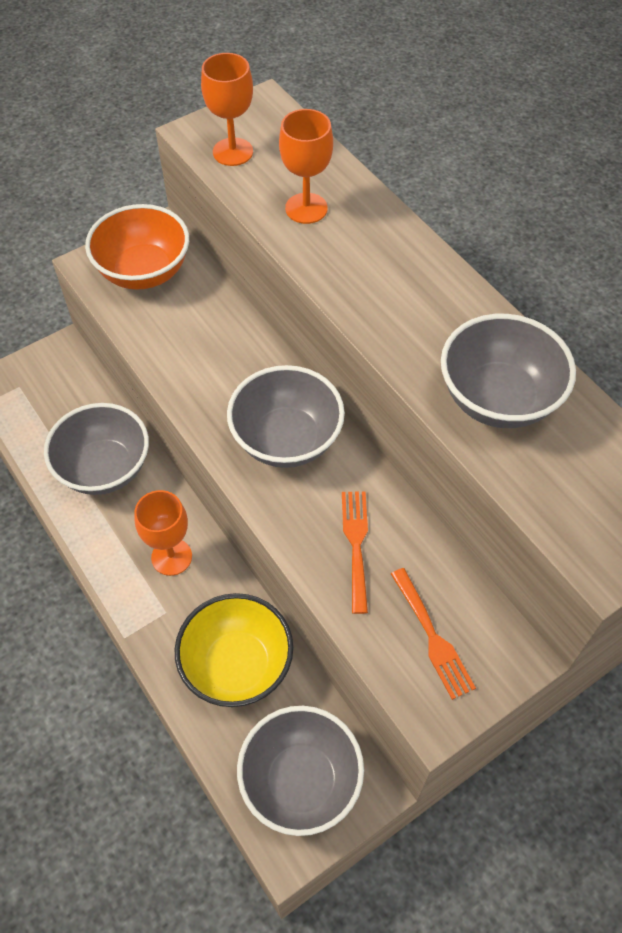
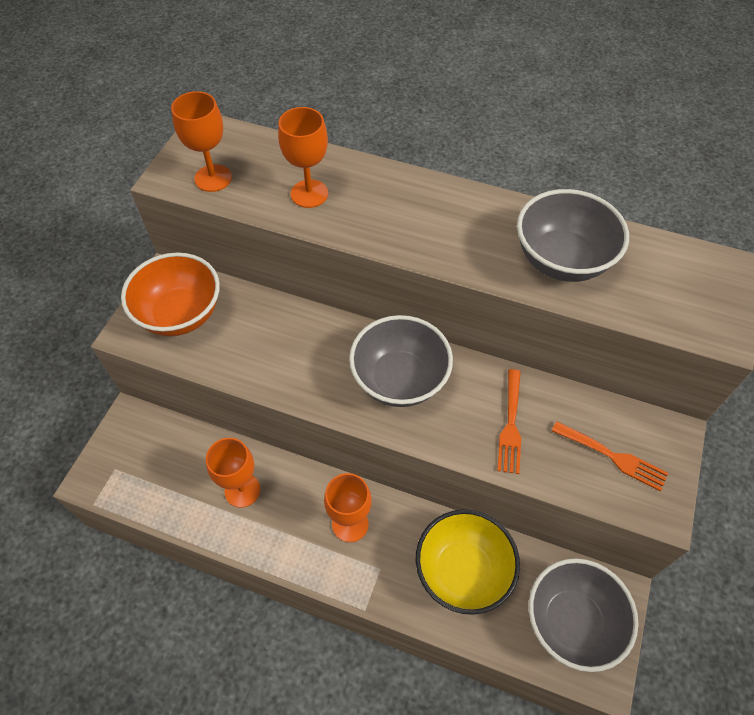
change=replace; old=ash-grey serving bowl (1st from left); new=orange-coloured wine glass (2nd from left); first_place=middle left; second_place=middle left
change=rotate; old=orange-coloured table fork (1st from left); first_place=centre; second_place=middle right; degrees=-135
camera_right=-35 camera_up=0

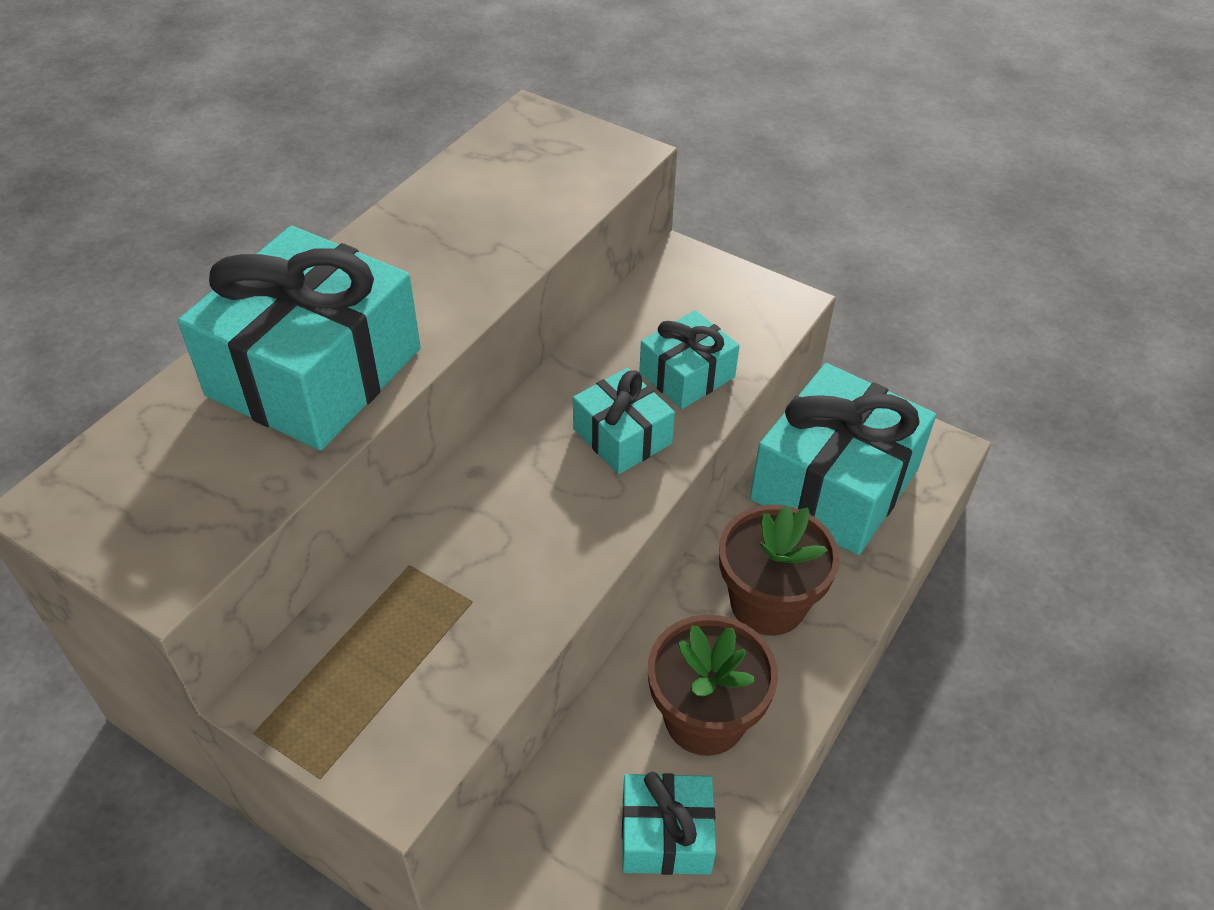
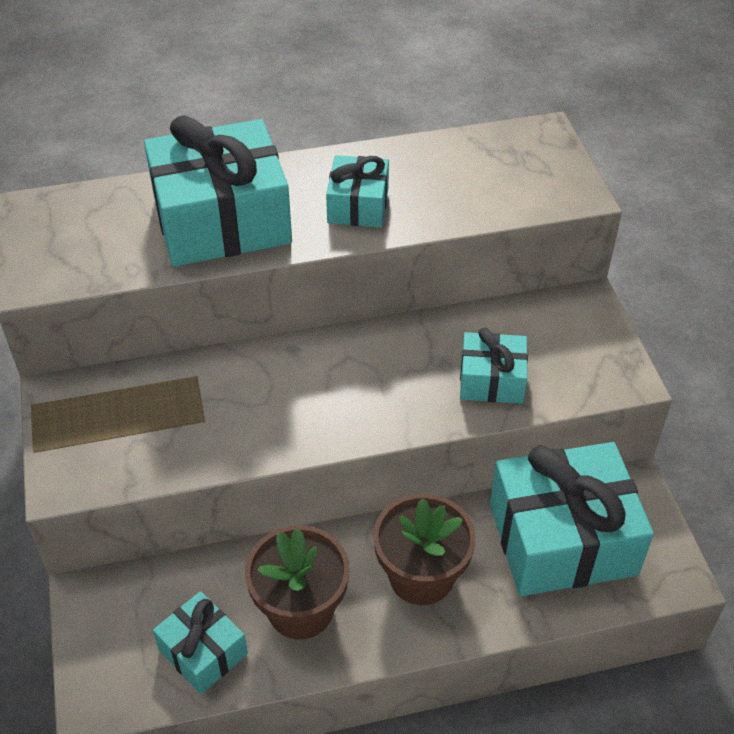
change=move; old=turquoise gift (2nd from left in the first image); new=turquoise gift (3rd from left); first_place=centre; second_place=top centre
camera_right=45 camera_up=0

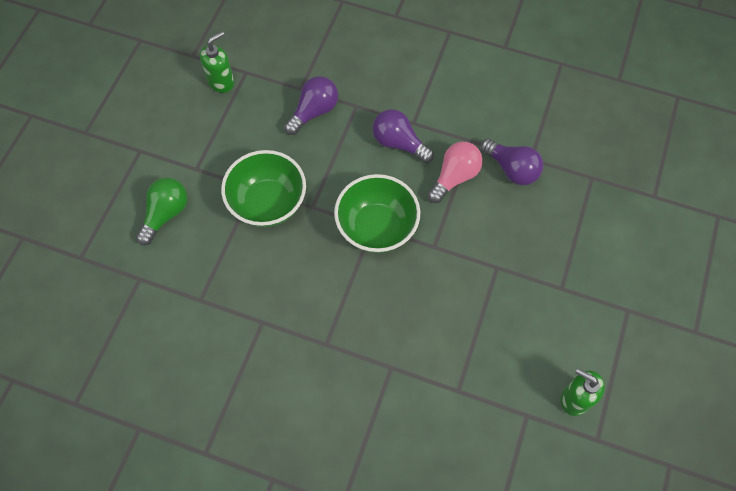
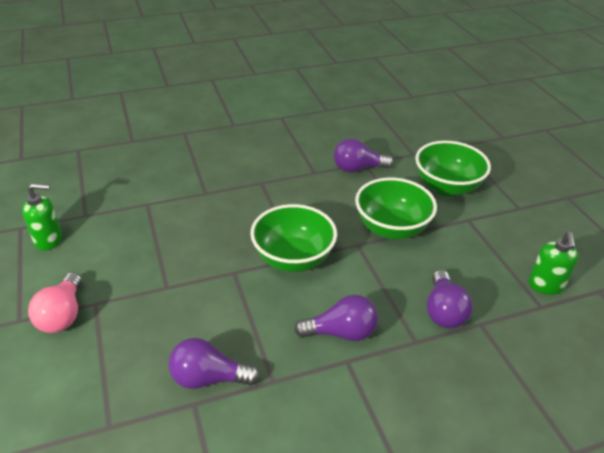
change=move; old=pink light bulb; first_place=centre; second_place=bottom left
change=replace; old=leaf-green light bulb; new=leaf-green serving bowl (3rd from left); first_place=middle left; second_place=middle right
change=insert; new=violet light bulb (3rd from left); second_place=centre
camera_right=140 camera_up=-25

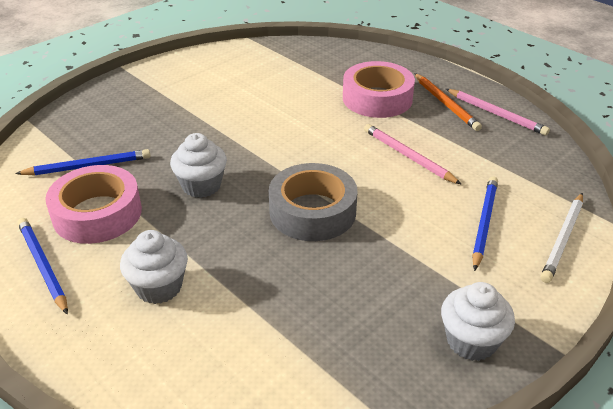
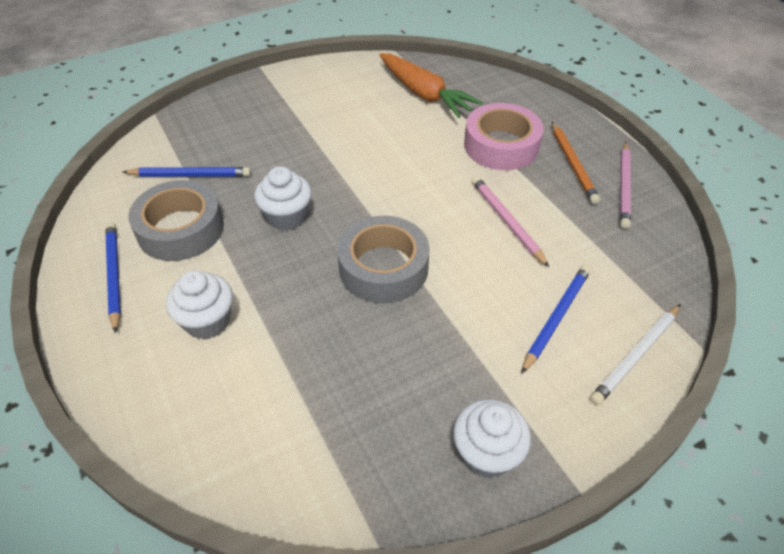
change=rotate; old=pink pencil (2nd from left); first_place=top right; second_place=middle right; degrees=45
change=recolor; old=pink sticky tape (1st from left); new=ash-grey sticky tape (1st from left); first_place=middle left; second_place=middle left
change=insert; new=orange-coloured root vegetable; second_place=top centre
camera_right=15 camera_up=10

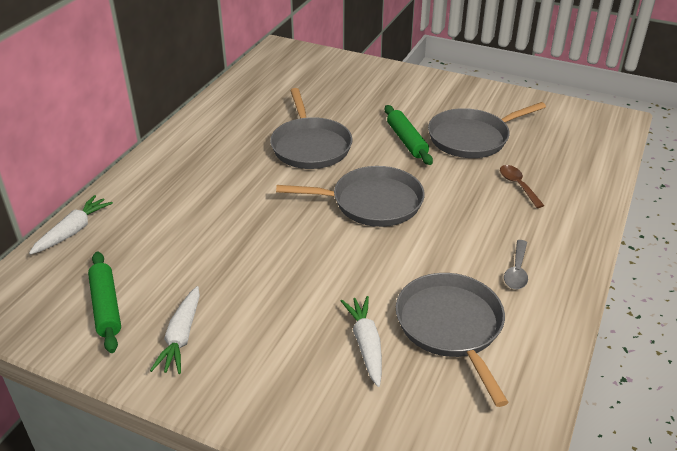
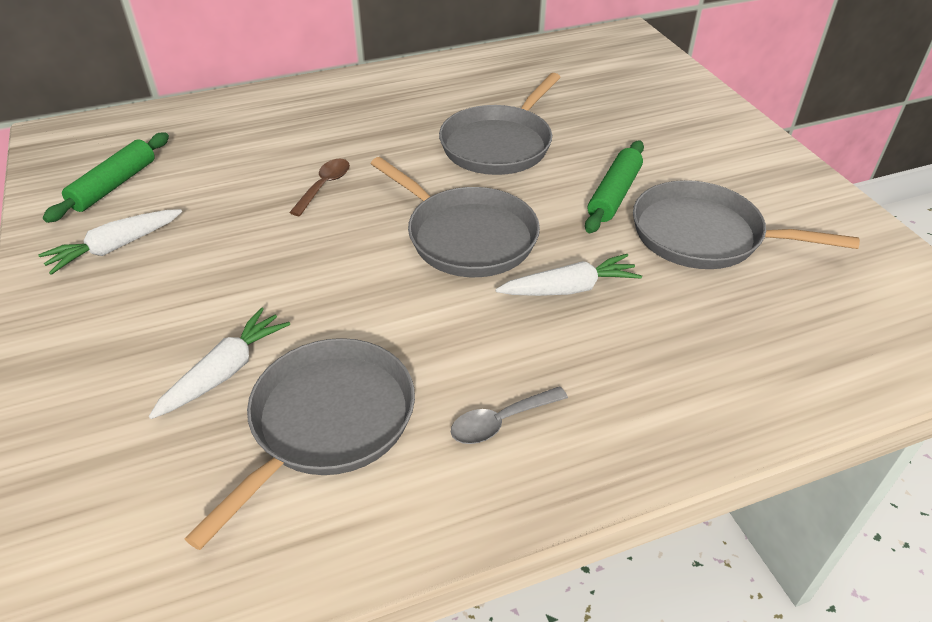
change=move; old=dark brown teaspoon; first_place=middle right; second_place=top centre
change=move; old=pure white root vegetable (1st from left in the first image); new=pure white root vegetable (3rd from left); first_place=middle left; second_place=centre
camera_right=45 camera_up=5

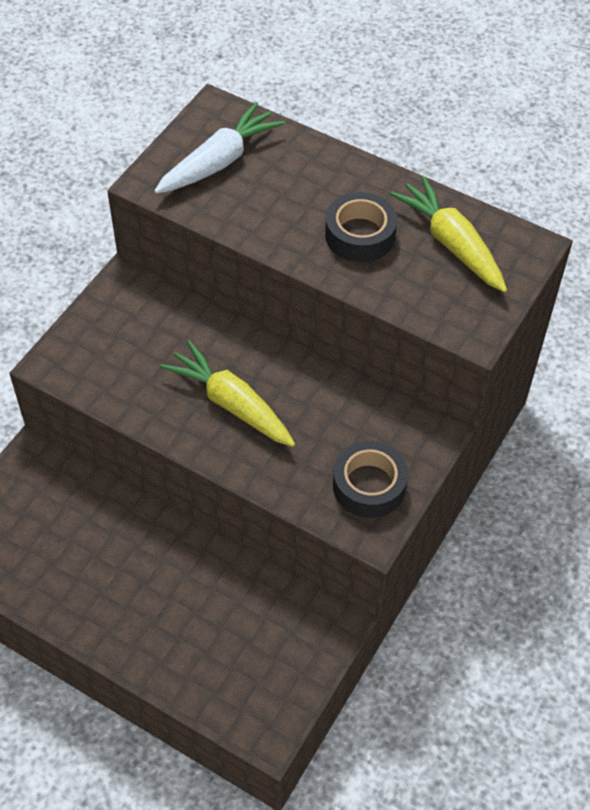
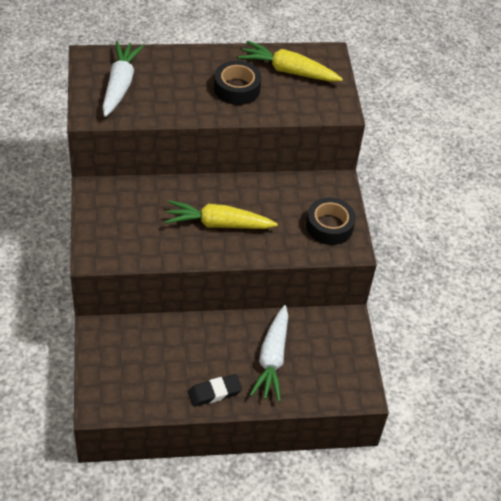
change=insert; new=pure white root vegetable (2nd from left); second_place=bottom centre
change=insert; new=black eraser; second_place=bottom centre
camera_right=-40 camera_up=-5

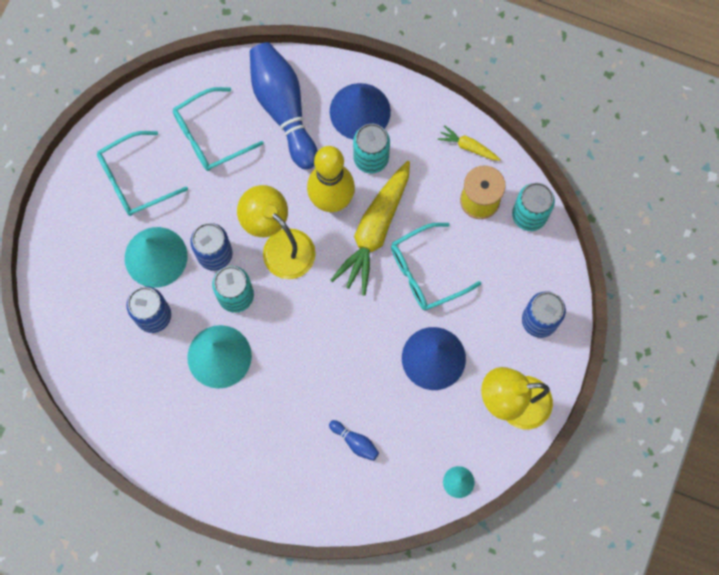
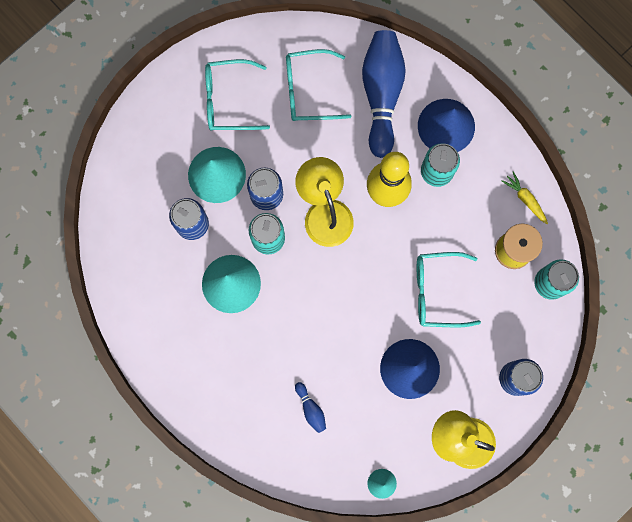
change=delete; old=golden root vegetable (1st from left); first_place=centre
camera_right=25 camera_up=5

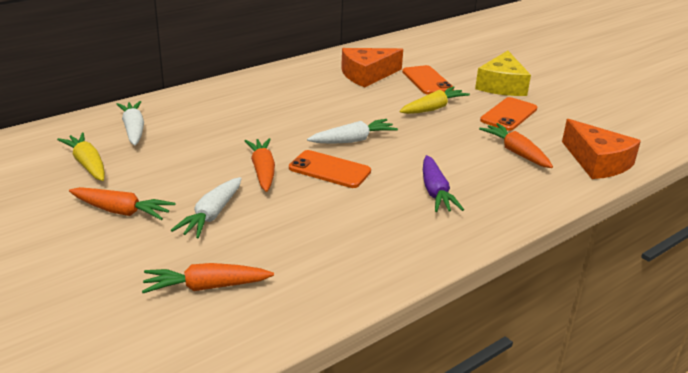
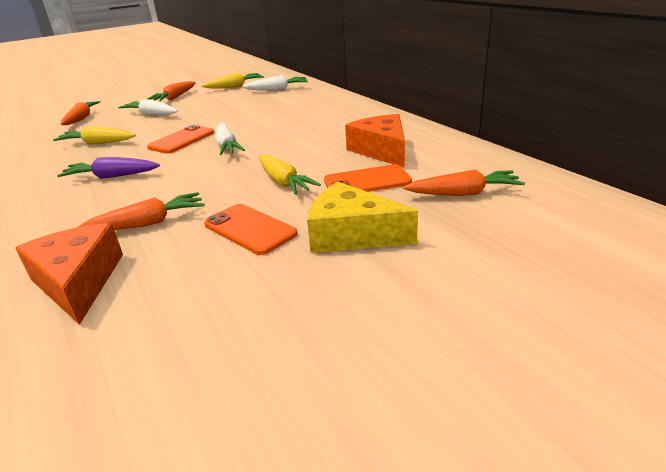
change=rotate; old=orange-coloured piece of cheese (2nd from left in the first image); first_place=middle right; second_place=middle left; degrees=90
change=move; old=orange-coloured root vegetable (3rd from left in the first image); new=orange-coloured root vegetable (4th from left); first_place=centre; second_place=middle right
change=insert; new=golden root vegetable (1st from left); second_place=top left
camera_right=100 camera_up=0

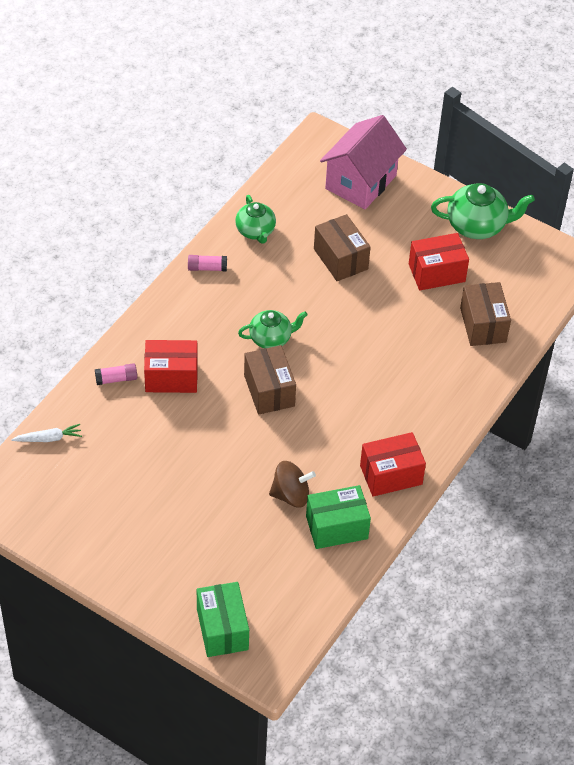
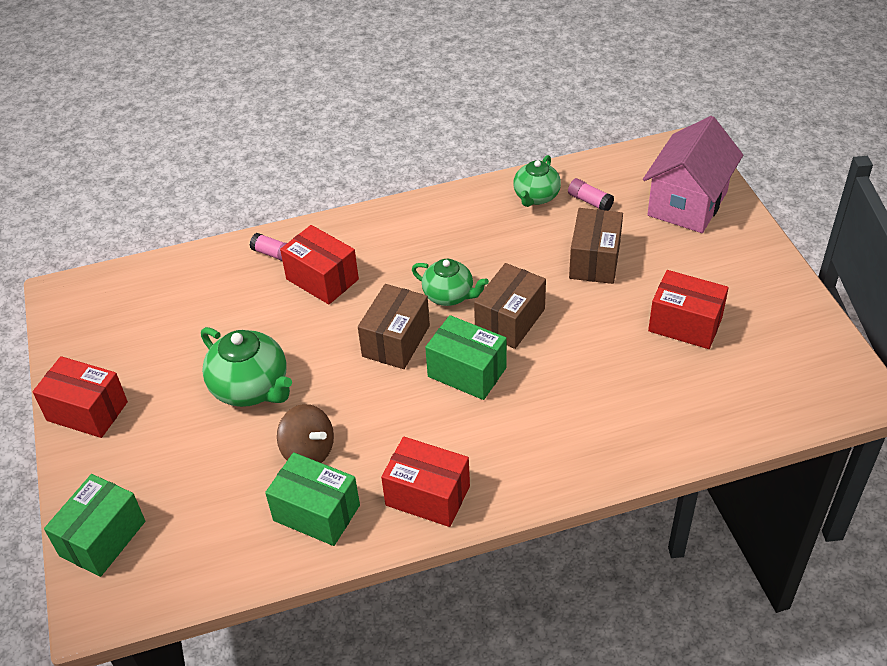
change=rotate; old=pink toy house; first_place=top centre; second_place=top right; degrees=-45
change=move; old=leaf-green china teapot (3rd from left in the first image); new=leaf-green china teapot (1st from left); first_place=top right; second_place=middle left
change=move; old=pink stick of glue (2nd from left); first_place=centre; second_place=top centre
change=move; old=dark brown box (3rd from left in the first image); new=dark brown box (2nd from left); first_place=middle right; second_place=centre
change=delete; old=pure white root vegetable; first_place=middle left
change=insert; new=leaf-green box (3rd from left); second_place=centre
change=insert; new=crimson box (1st from left); second_place=middle left
camera_right=45 camera_up=-5

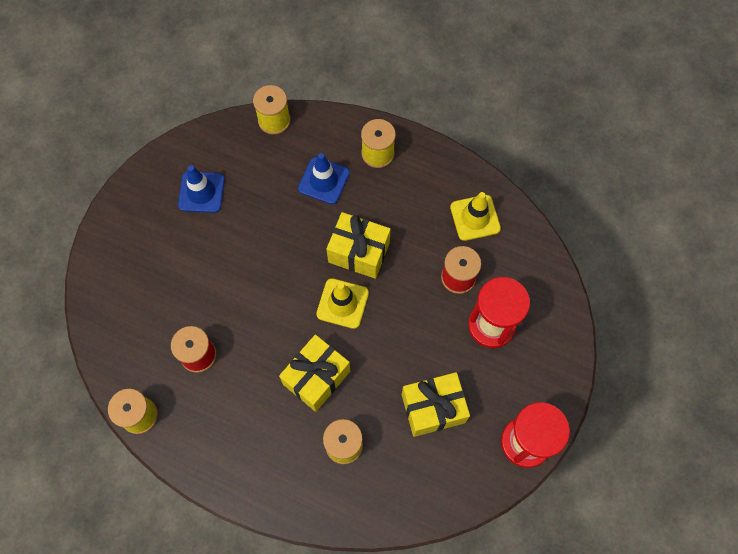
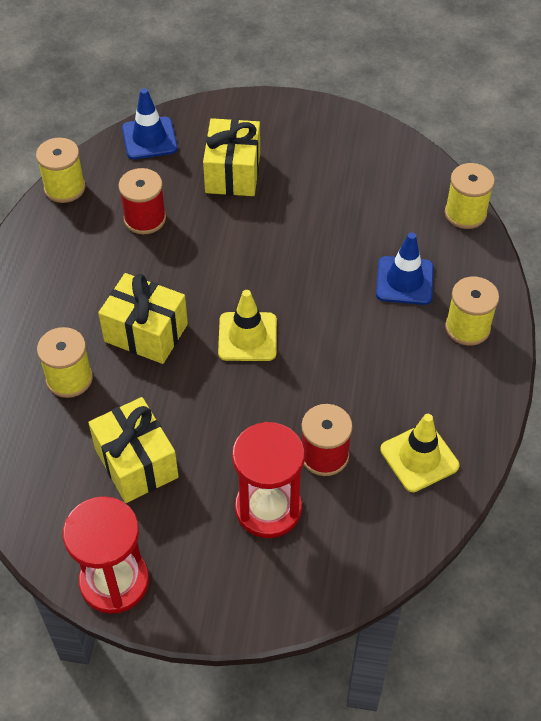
change=move; old=cobalt traffic cone (1st from left); first_place=middle left; second_place=top left
change=move; old=golden gift (2nd from left in the first image); new=golden gift (3rd from left); first_place=centre; second_place=top centre
camera_right=75 camera_up=-15

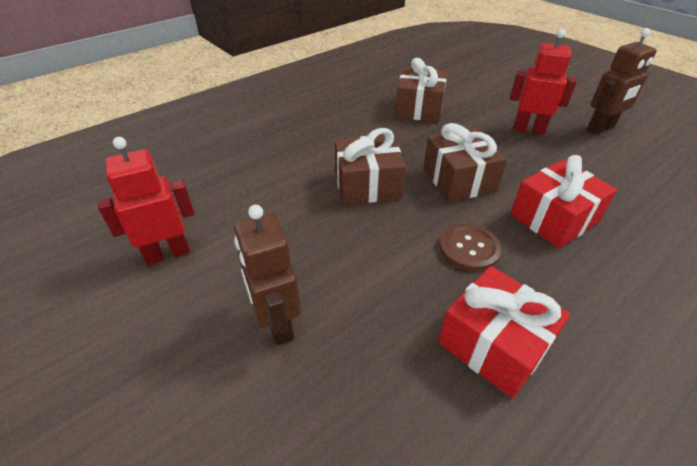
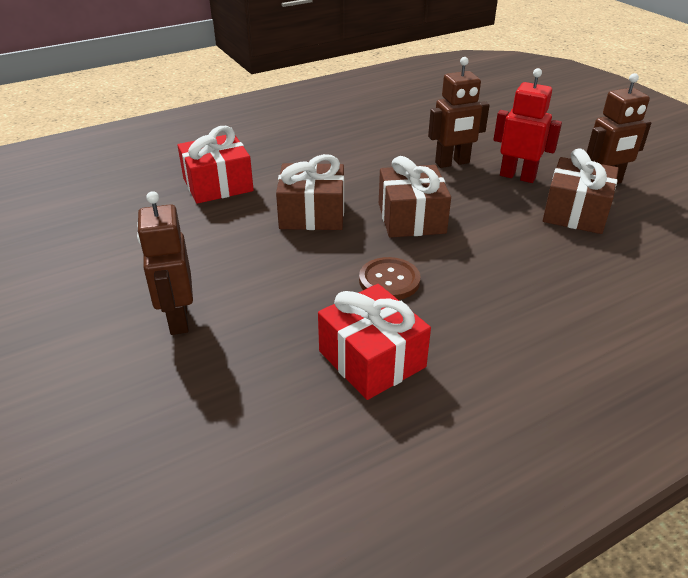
change=move; old=dark brown gift (2nd from left in the first image); new=dark brown gift (3rd from left); first_place=top centre; second_place=top right
change=delete; old=crimson robot (1st from left); first_place=middle left
change=move; old=crimson gift (2nd from left in the first image); new=crimson gift (1st from left); first_place=middle right; second_place=top left
change=insert; new=dark brown robot (2nd from left); second_place=top centre
camera_right=10 camera_up=-5

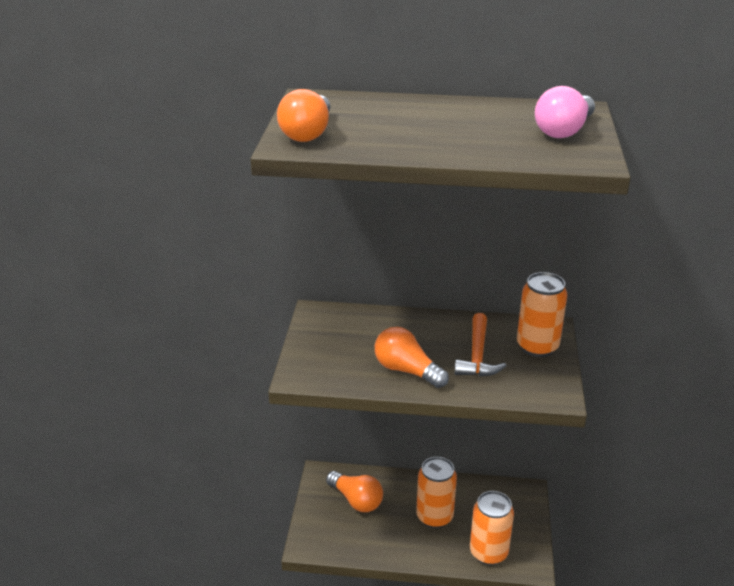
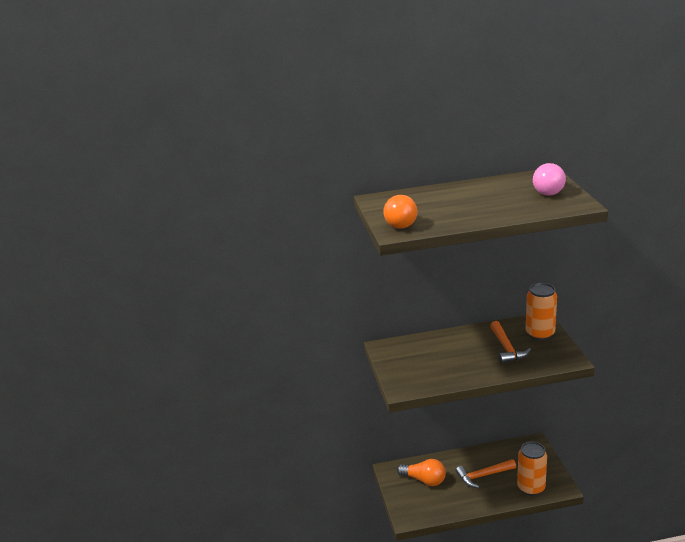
change=delete; old=orange-coloured light bulb (3rd from left); first_place=centre
change=replace; old=orange-coloured soda can (1st from left); new=orange-coloured hammer (1st from left); first_place=bottom centre; second_place=bottom right
camera_right=-15 camera_up=-5

